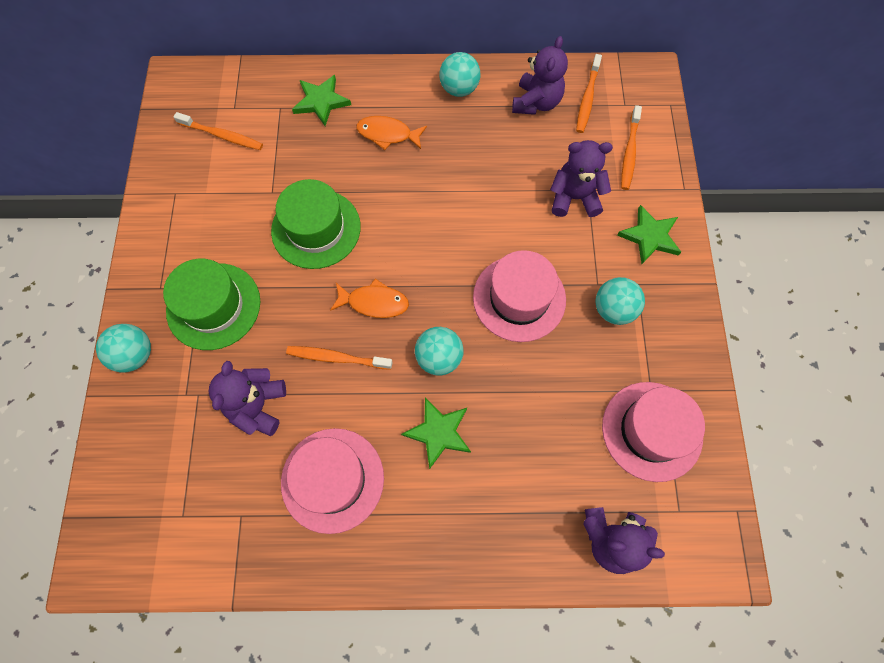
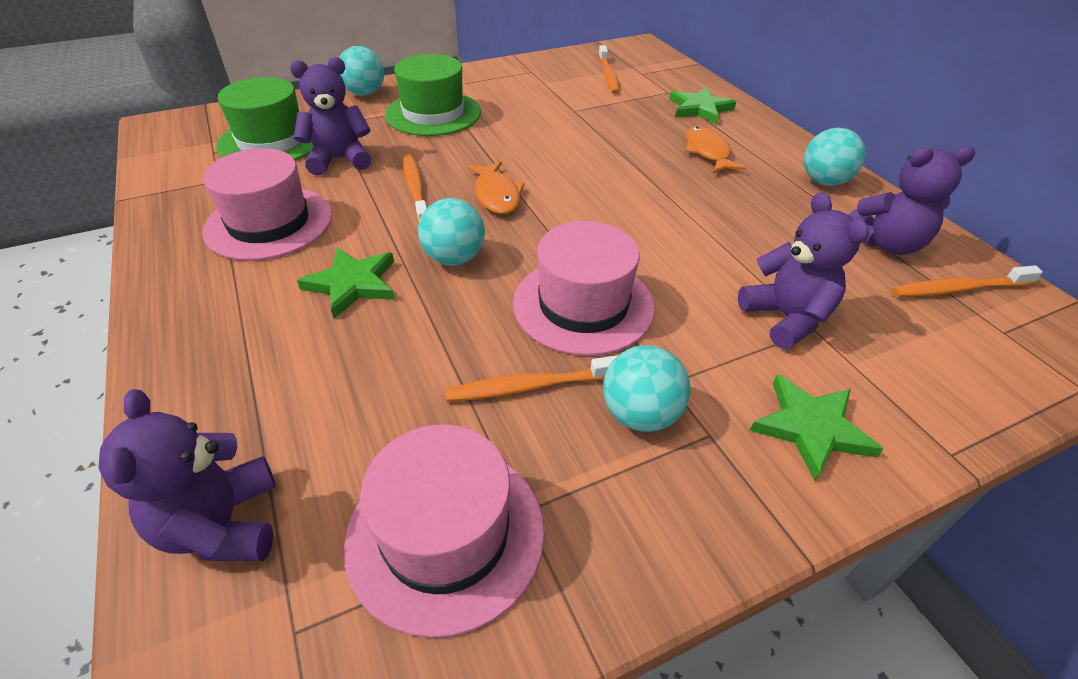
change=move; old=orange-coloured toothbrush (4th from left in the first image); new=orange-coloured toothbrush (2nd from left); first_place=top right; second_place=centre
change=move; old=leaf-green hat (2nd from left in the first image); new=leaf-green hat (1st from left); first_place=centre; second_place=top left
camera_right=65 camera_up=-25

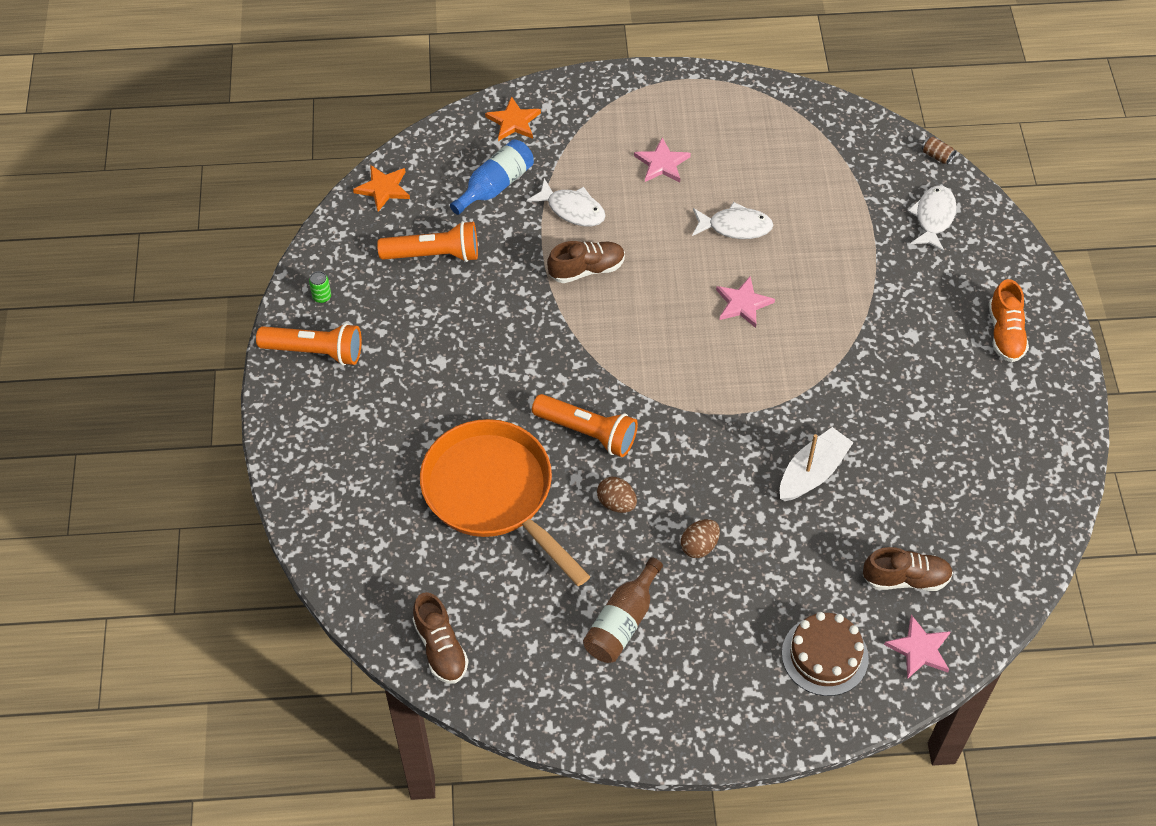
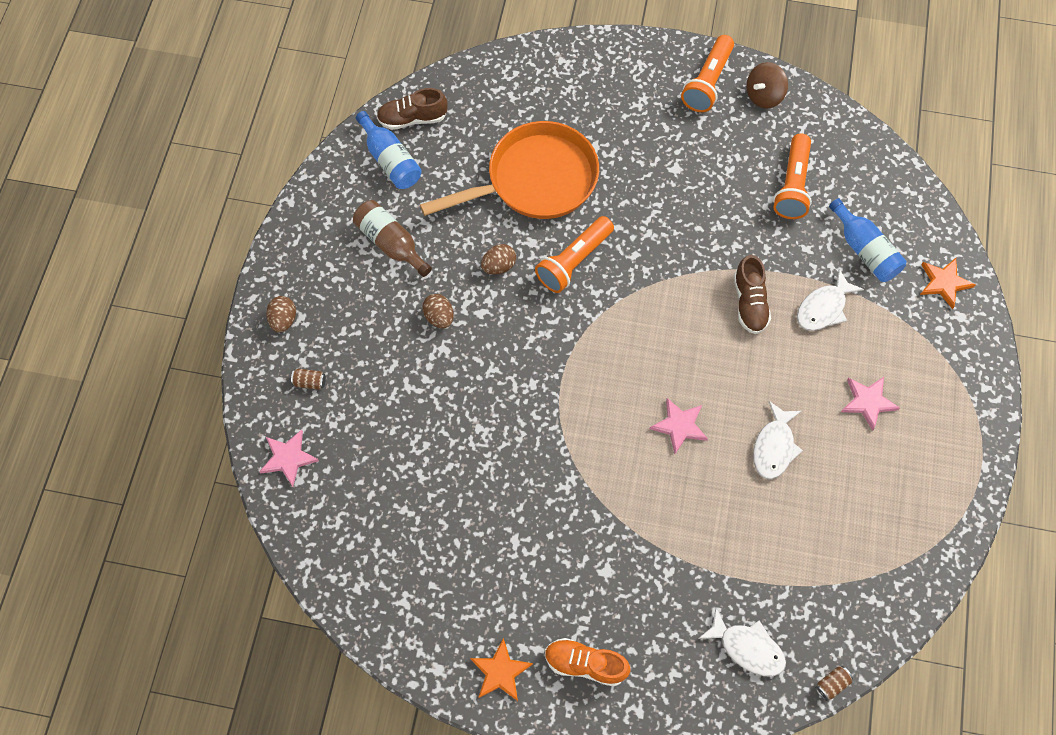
change=move; old=orange-coloured star (1st from left); first_place=top left; second_place=bottom centre
change=replace; old=leaf-green soda can; new=dark brown toy top; first_place=middle left; second_place=top right
change=delete; old=pure white boat; first_place=middle right
change=delete; old=dark brown shoe (3rd from left); first_place=bottom right
change=replace; old=dark brown layer cake; new=dark brown soda can (1st from left); first_place=bottom right; second_place=middle left
change=insert; new=cobalt drink bottle (1st from left); second_place=top centre
change=insert; new=dark brown toy egg (1st from left); second_place=middle left
camera_right=105 camera_up=10

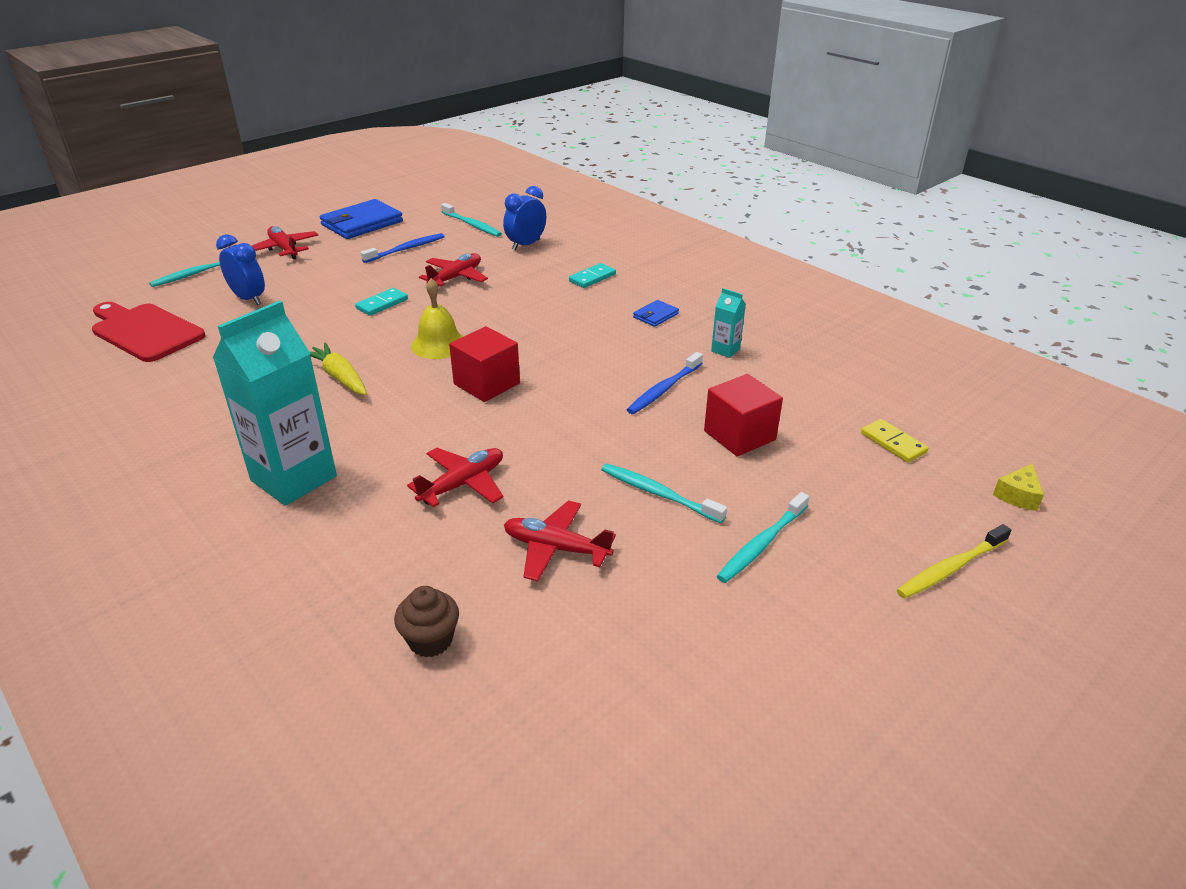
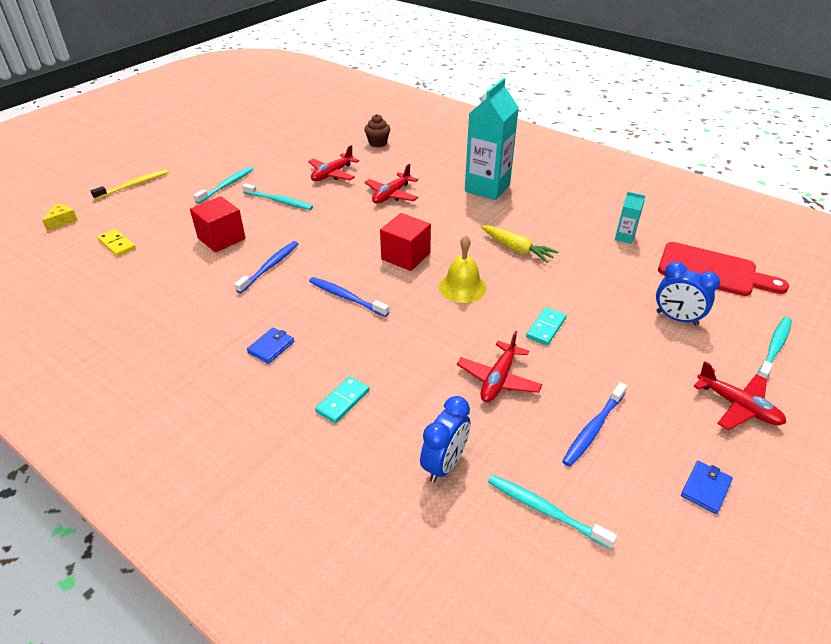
change=resize; old=cobalt billfold (1st from left in the first image); first_place=top left; second_place=bottom right; factor=0.48
change=move; old=turquoise carton (2nd from left); first_place=centre; second_place=middle right
change=rotate; old=crimson aeroplane (4th from left in the first image); first_place=centre; second_place=top centre; degrees=120
change=insert; new=cobalt toothbrush (2nd from left); second_place=centre
camera_right=170 camera_up=5

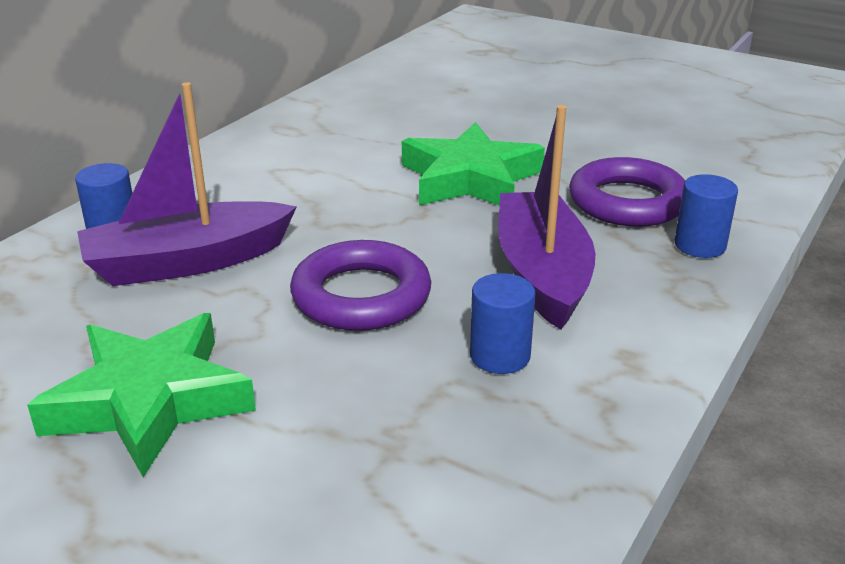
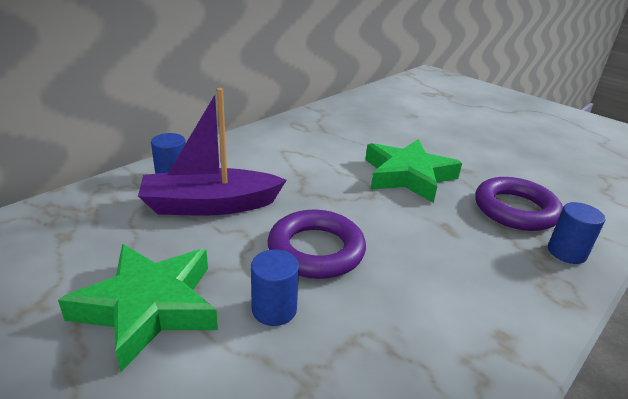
change=delete; old=violet boat (2nd from left); first_place=centre
change=move; old=cobalt cylinder shape (2nd from left); first_place=centre; second_place=bottom centre
camera_right=10 camera_up=0

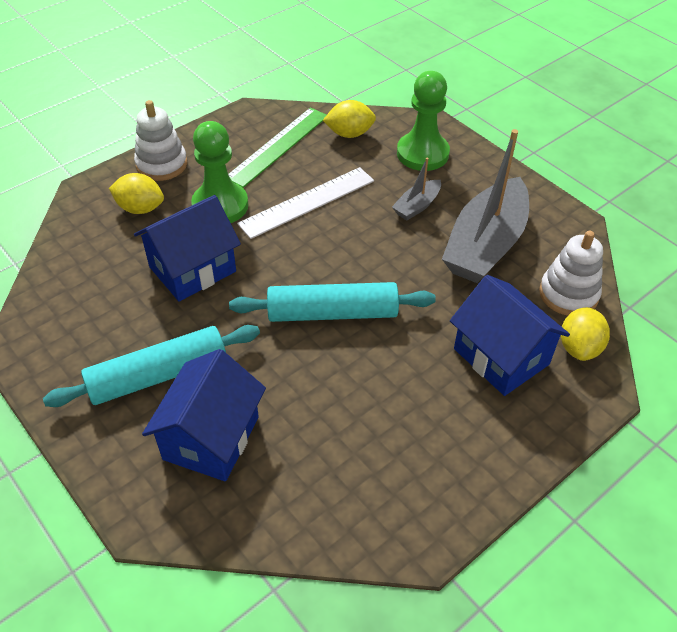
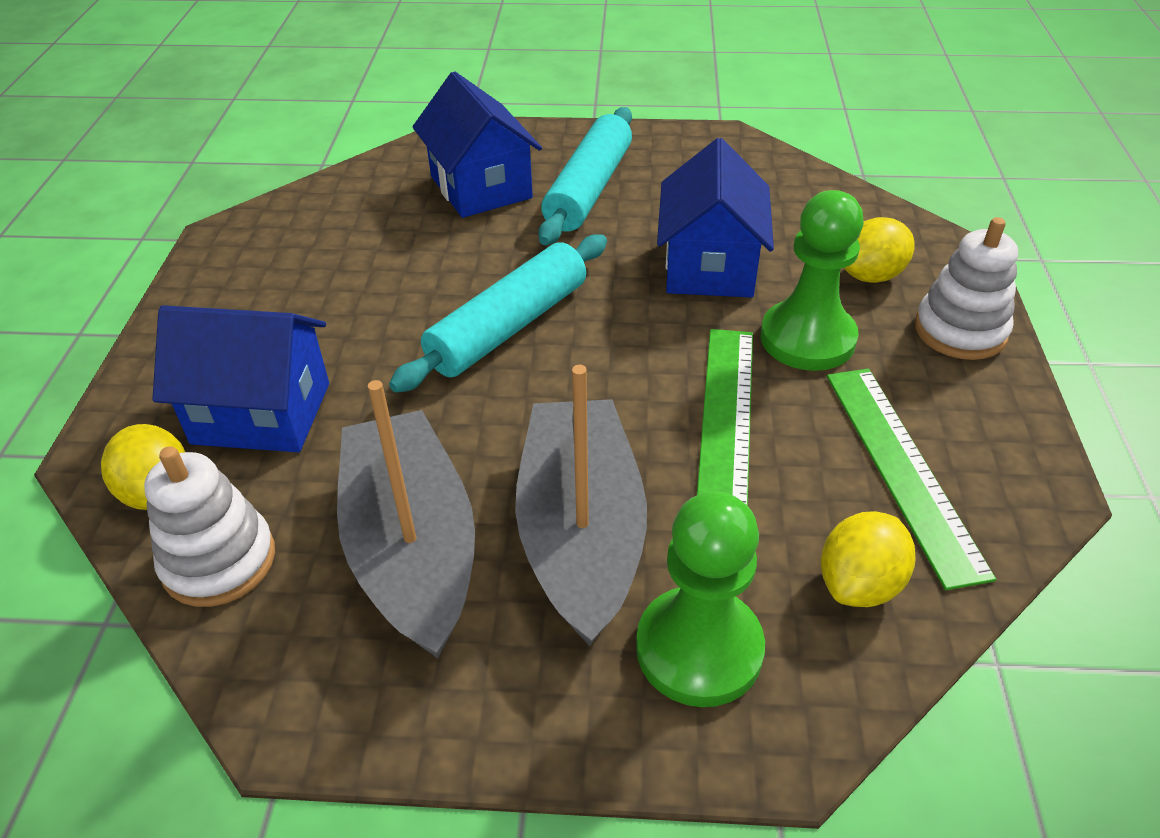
change=resize; old=ash-grey boat (1st from left in the first image); first_place=top centre; second_place=centre; factor=2.18
change=recolor; old=pure white straightedge; new=leaf-green straightedge (1st from left); first_place=top centre; second_place=centre
camera_right=135 camera_up=-5

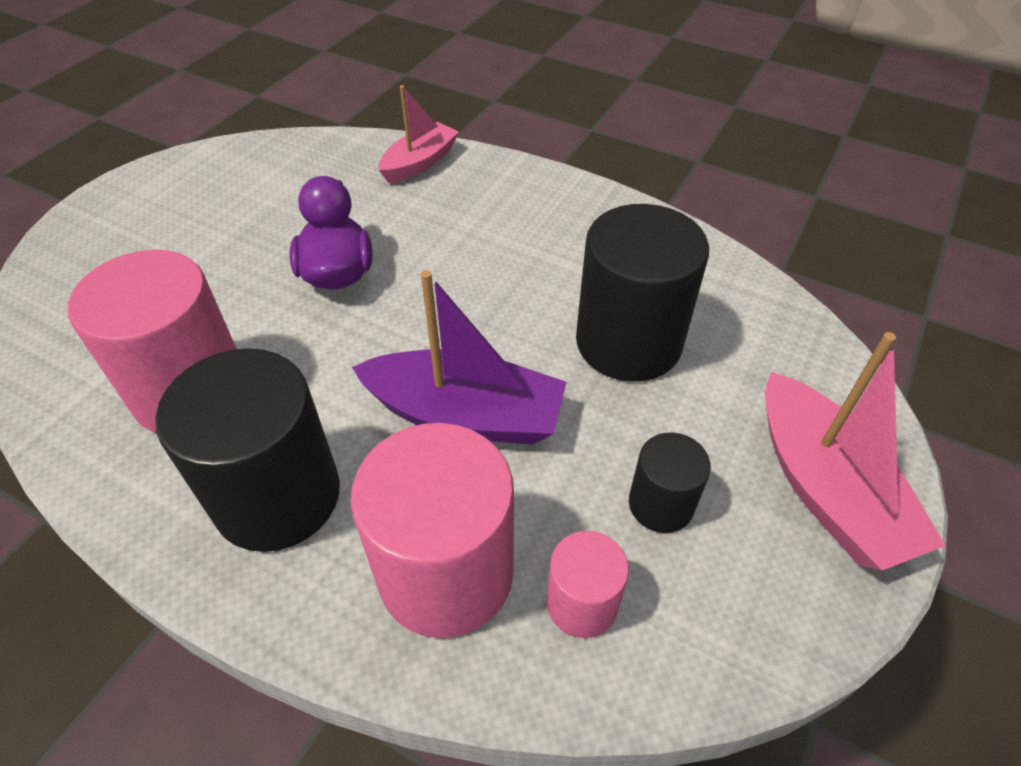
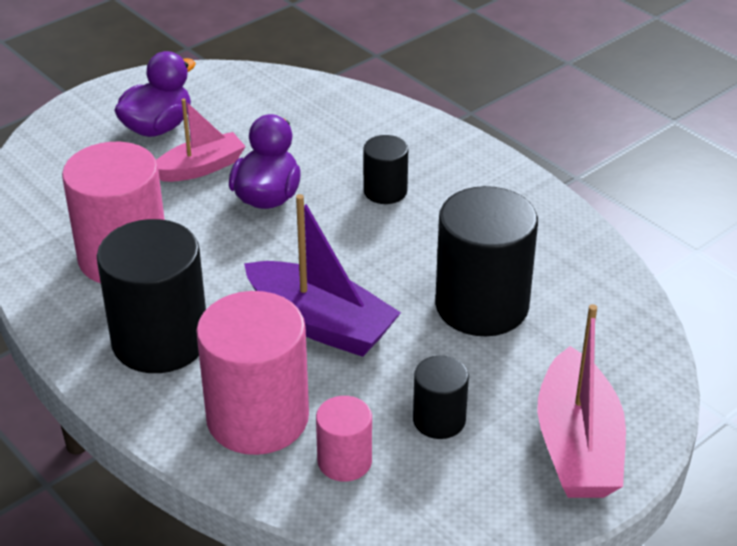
change=move; old=pink boat (1st from left); first_place=top centre; second_place=top left
change=insert; new=violet rubber duck (1st from left); second_place=top left
change=insert; new=black cylinder shape (2nd from left); second_place=top centre
camera_right=20 camera_up=-10

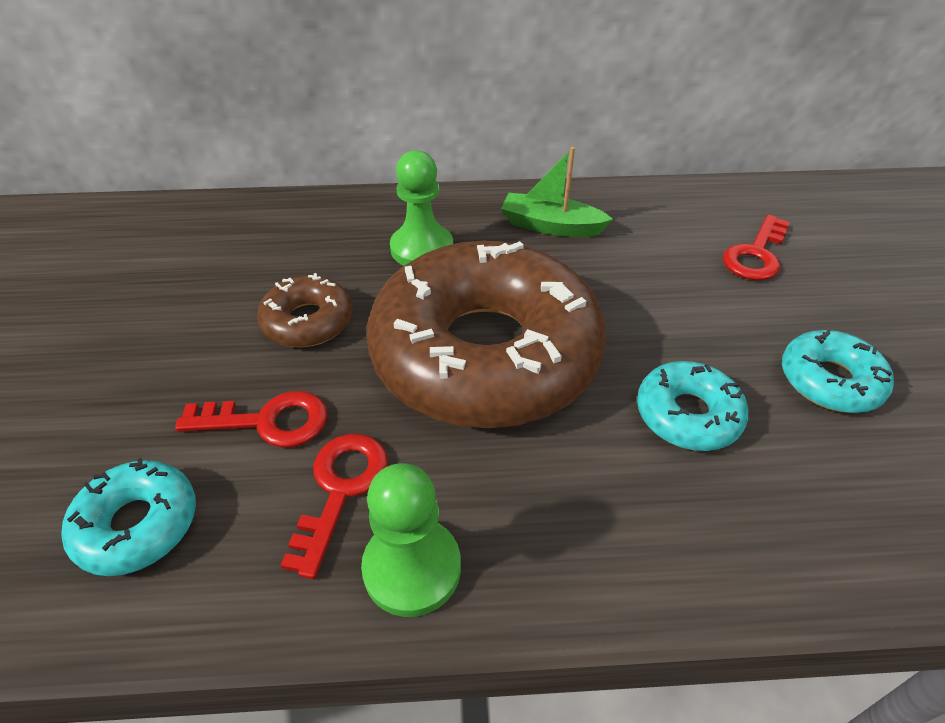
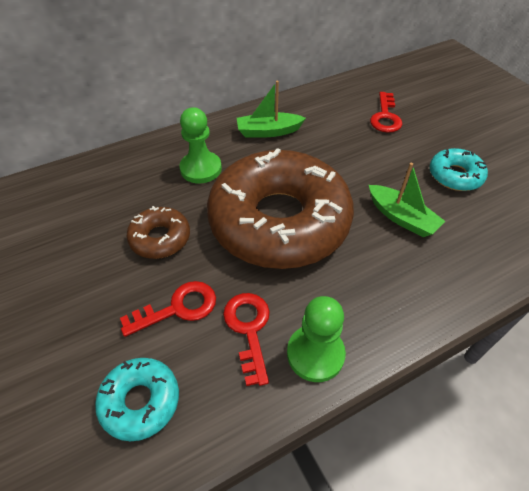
change=replace; old=turquoise glazed donut (2nd from left); new=leaf-green boat (2nd from left); first_place=middle right; second_place=middle right
camera_right=-25 camera_up=5

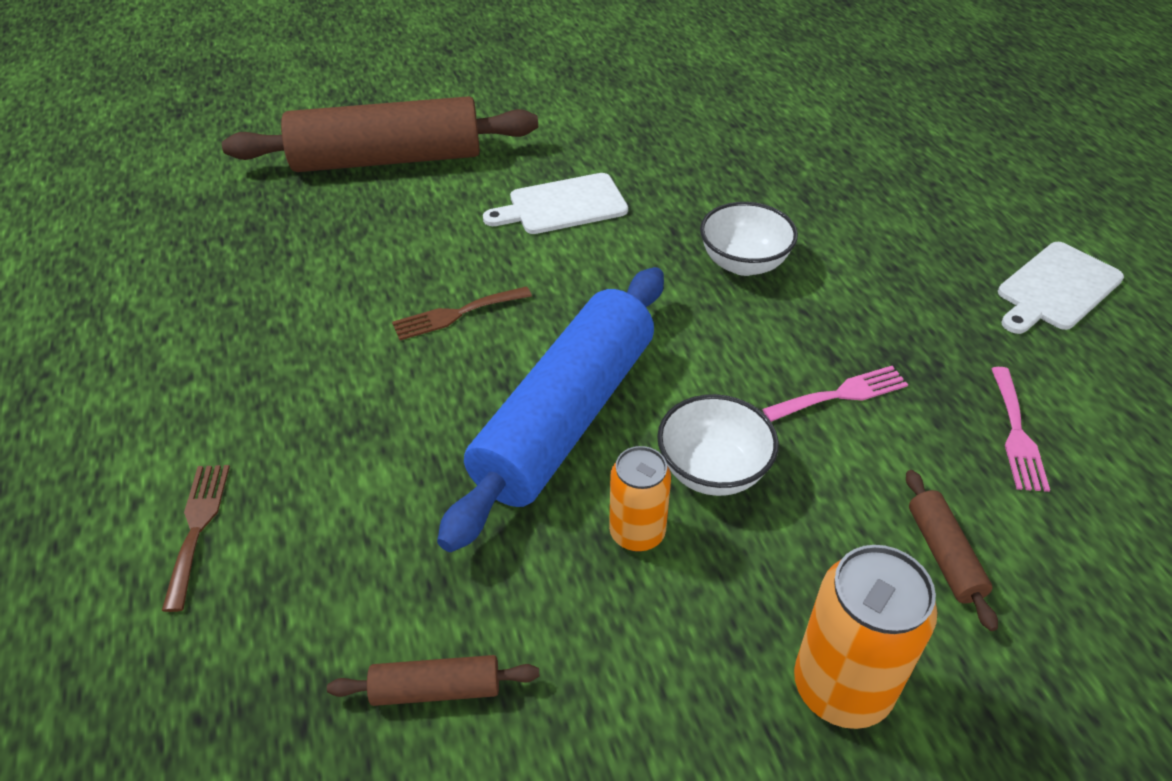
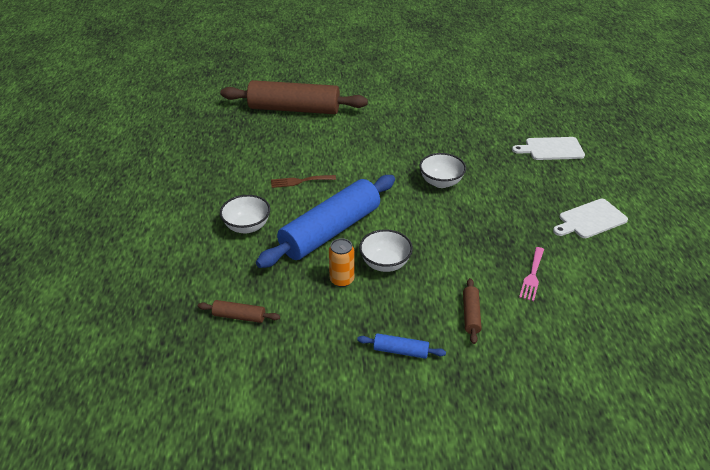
change=move; old=pure white chopping board (1st from left); first_place=top centre; second_place=top right
change=delete; old=pink table fork (1st from left); first_place=middle right
change=delete; old=dark brown table fork (1st from left); first_place=bottom left
change=replace; old=orange-coloured soda can (2nd from left); new=cobalt pastry roller (2nd from left); first_place=bottom right; second_place=bottom centre
change=insert; new=pure white serving bowl (1st from left); second_place=centre
camera_right=15 camera_up=-5

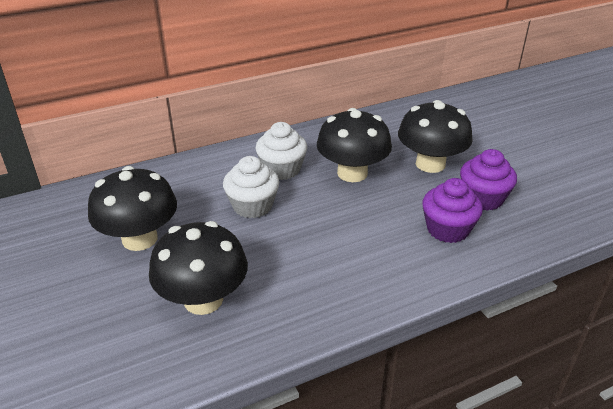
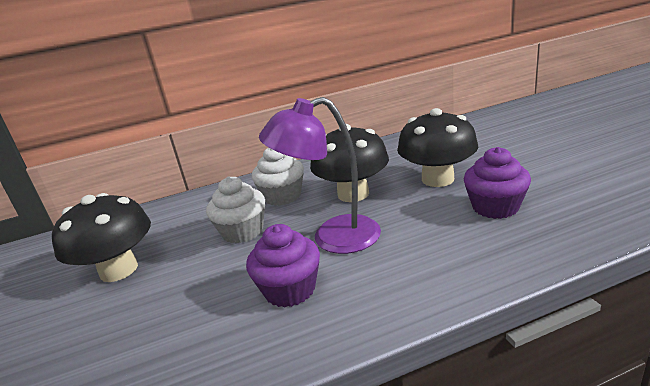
change=move; old=violet fairy cake (1st from left); first_place=middle right; second_place=bottom centre
change=delete; old=black toadstool (2nd from left); first_place=middle left
change=insert; new=violet desk lamp; second_place=centre
camera_right=10 camera_up=-10

